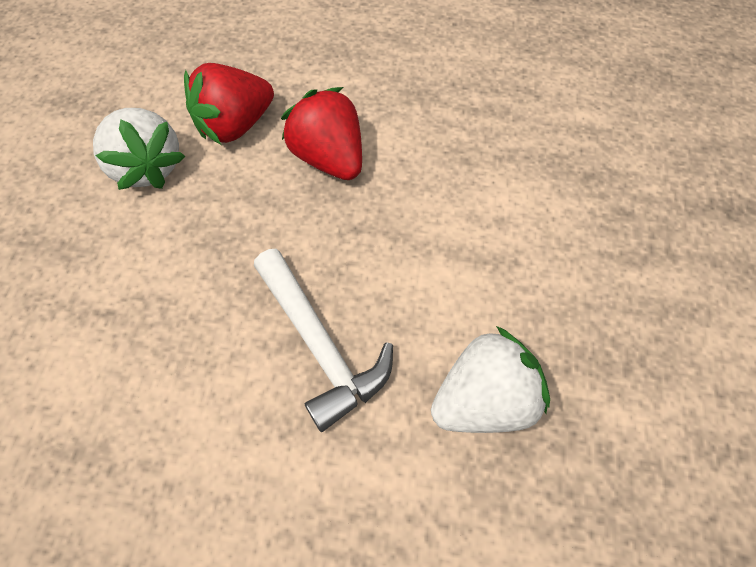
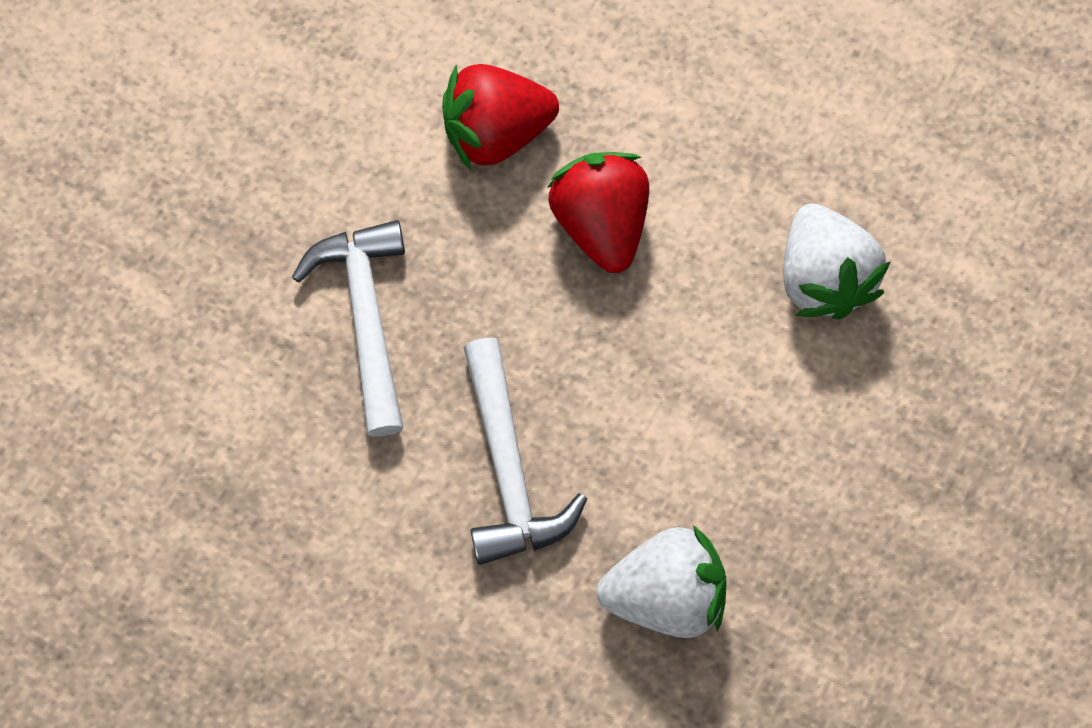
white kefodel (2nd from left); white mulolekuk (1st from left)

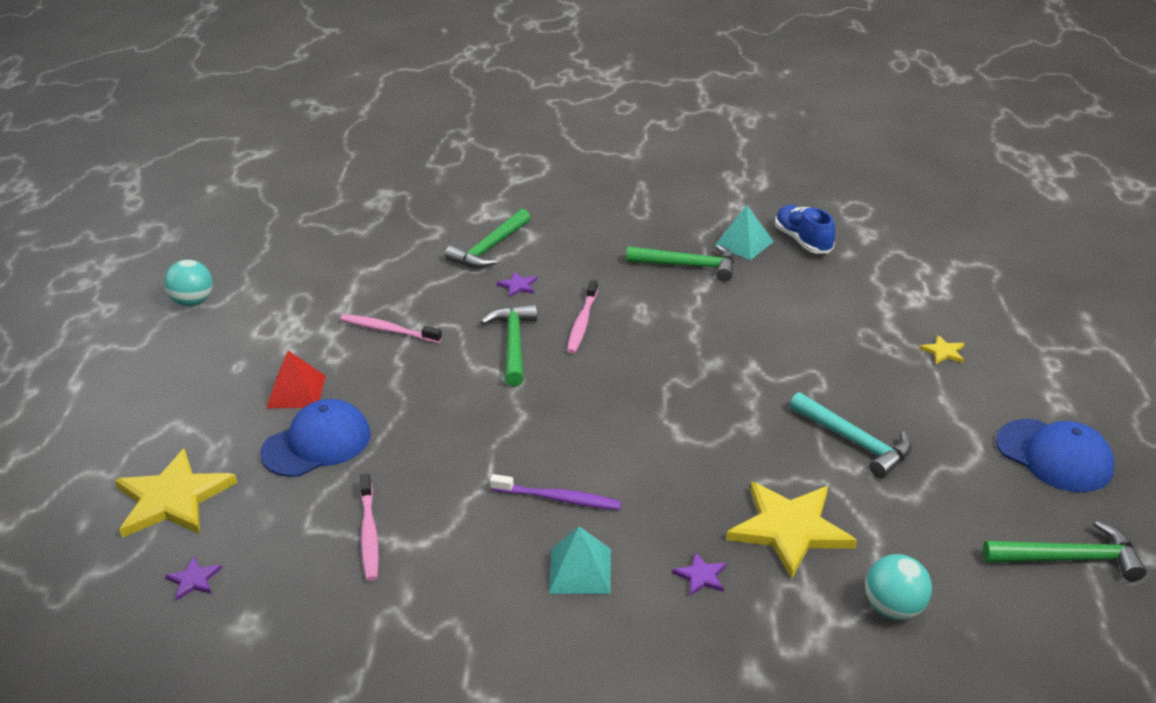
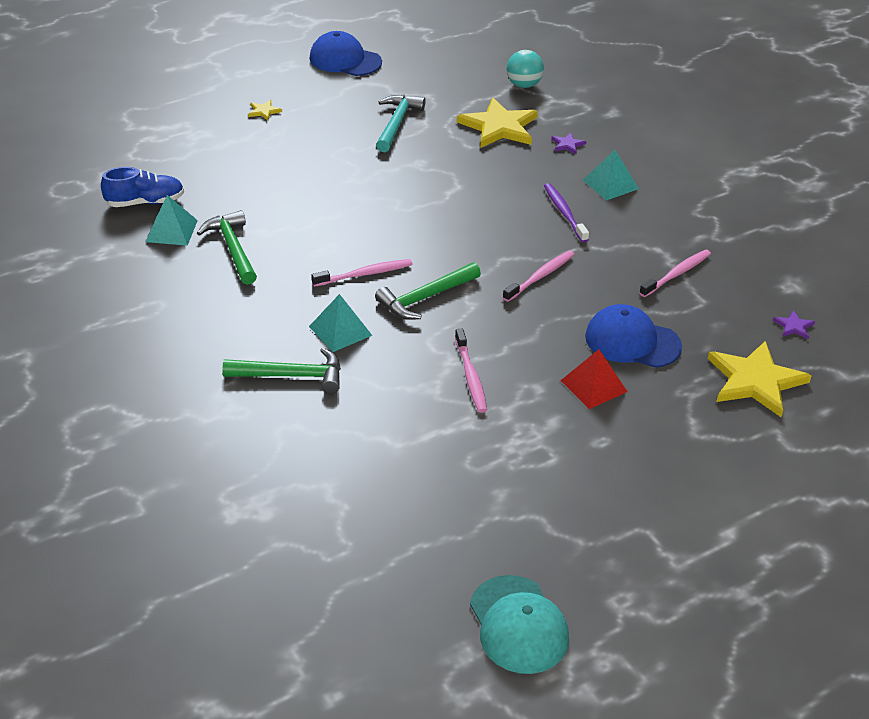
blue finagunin; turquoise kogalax (1st from left in the first image); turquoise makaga (2nd from left); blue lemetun (1st from left); green mulolekuk (4th from left in the first image); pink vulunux (3rd from left); turquoise lemetun

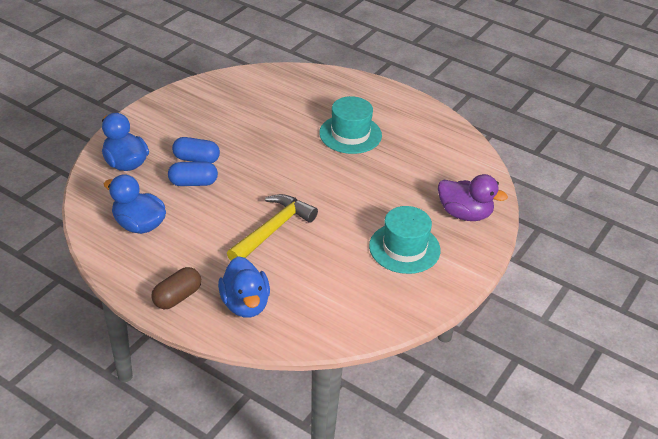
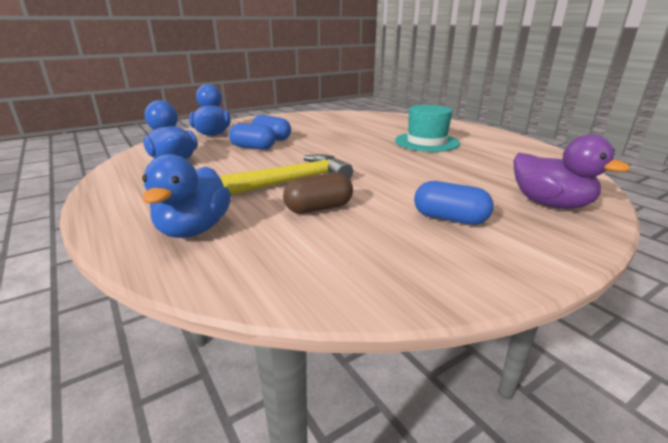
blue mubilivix (3rd from left); brown mubilivix

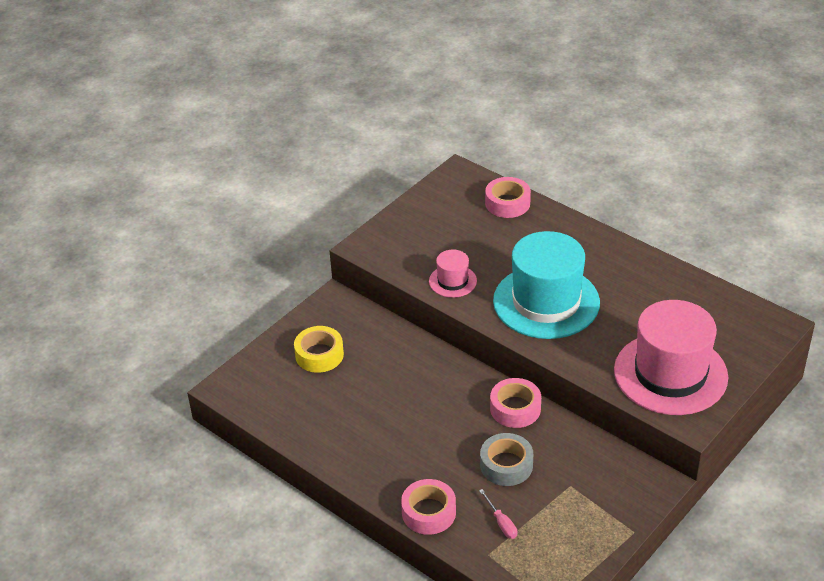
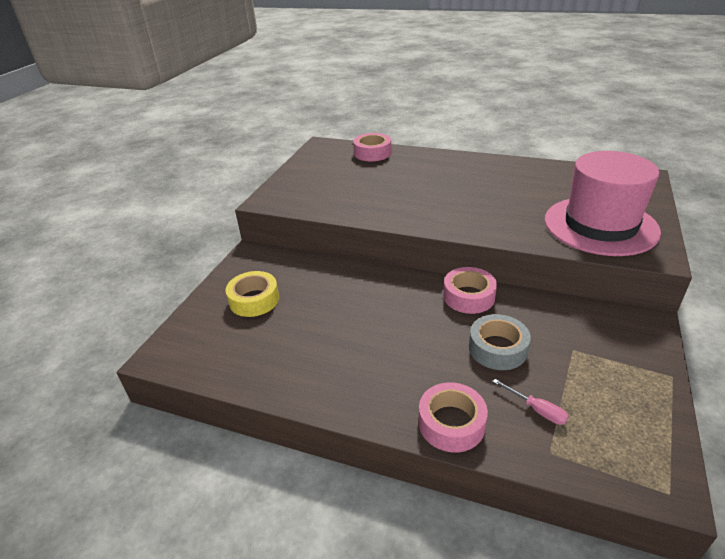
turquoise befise; pink befise (1st from left in the first image)

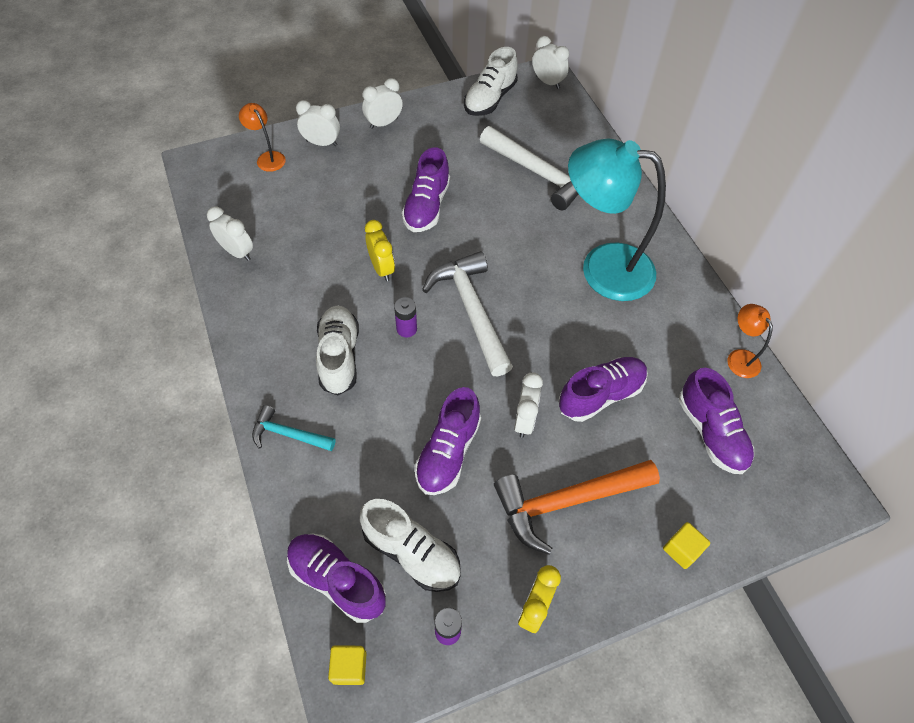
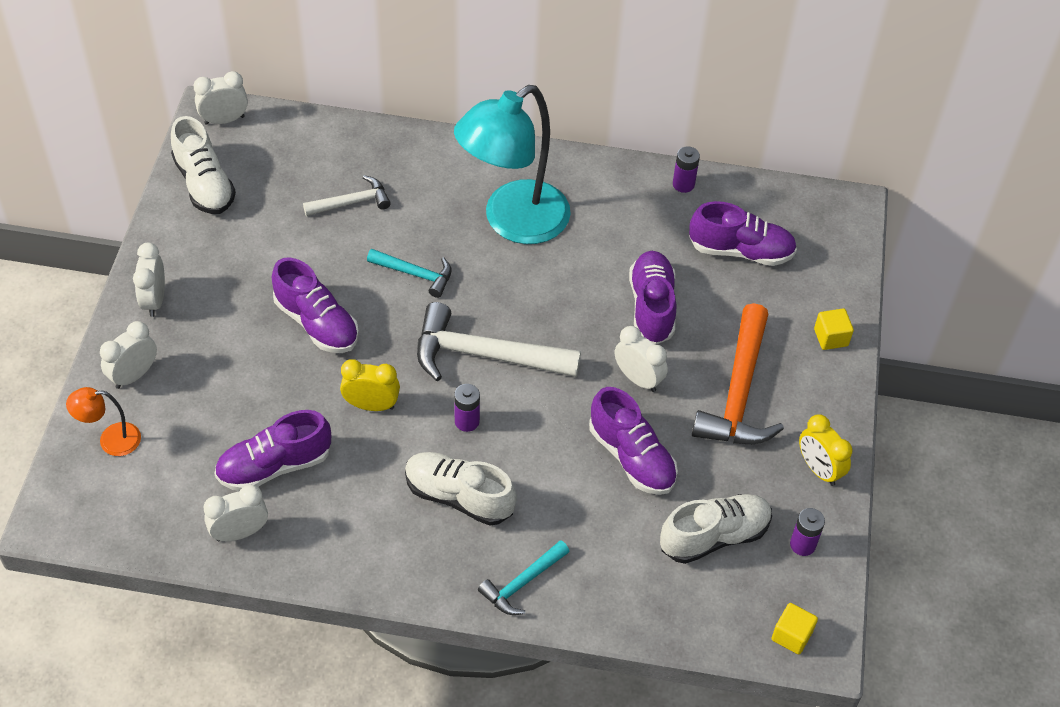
white mulolekuk (1st from left); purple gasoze (2nd from left); purple finagunin (1st from left); turquoise mulolekuk (1st from left)

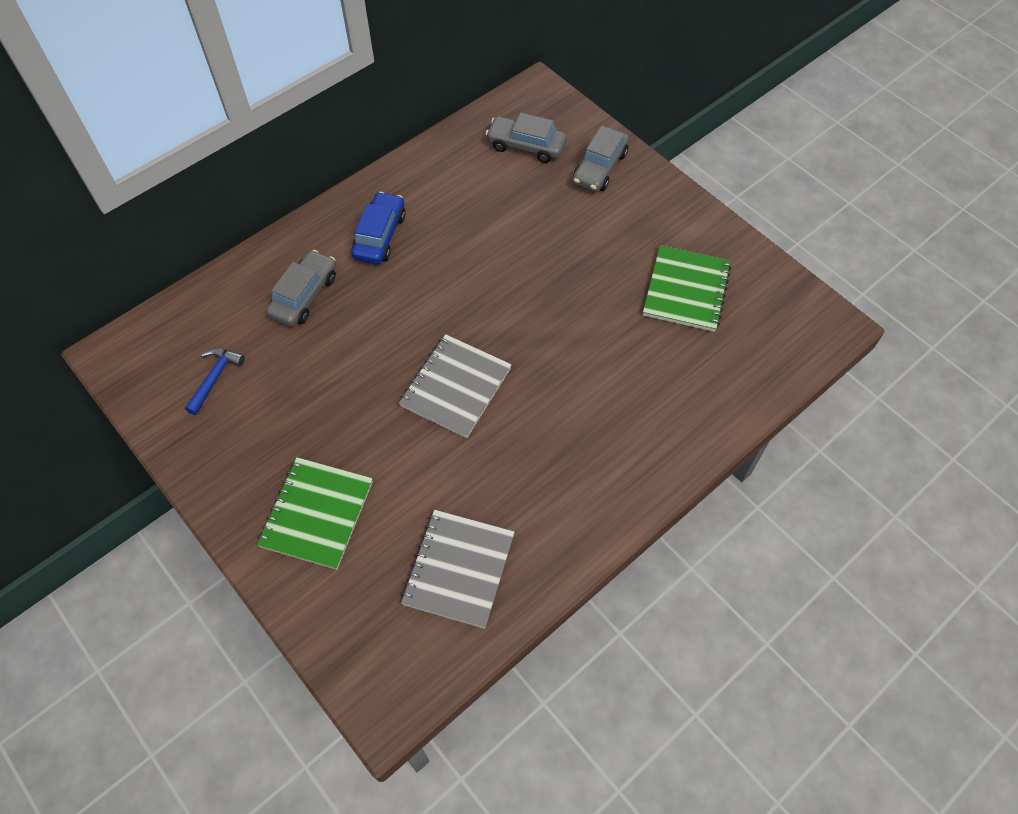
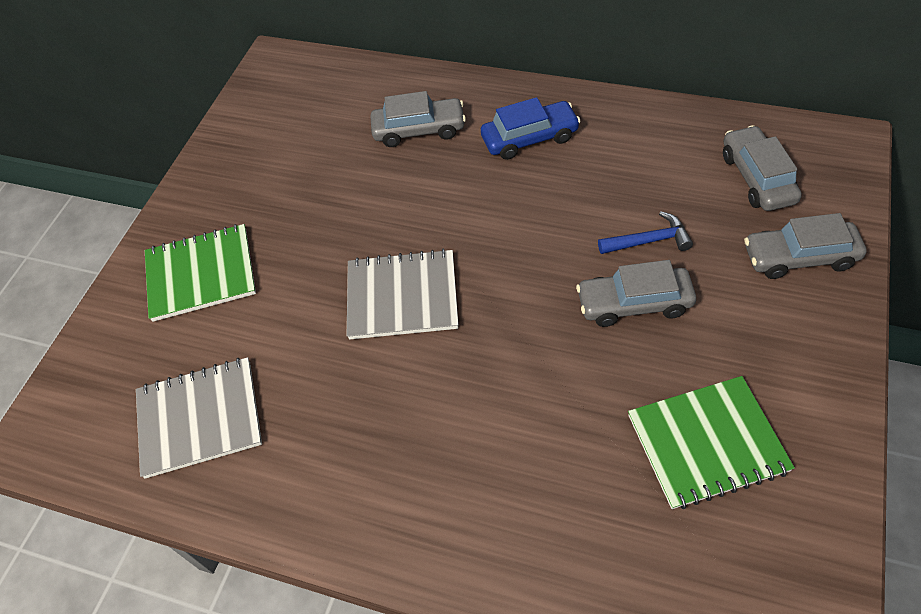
blue mulolekuk; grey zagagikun (2nd from left)

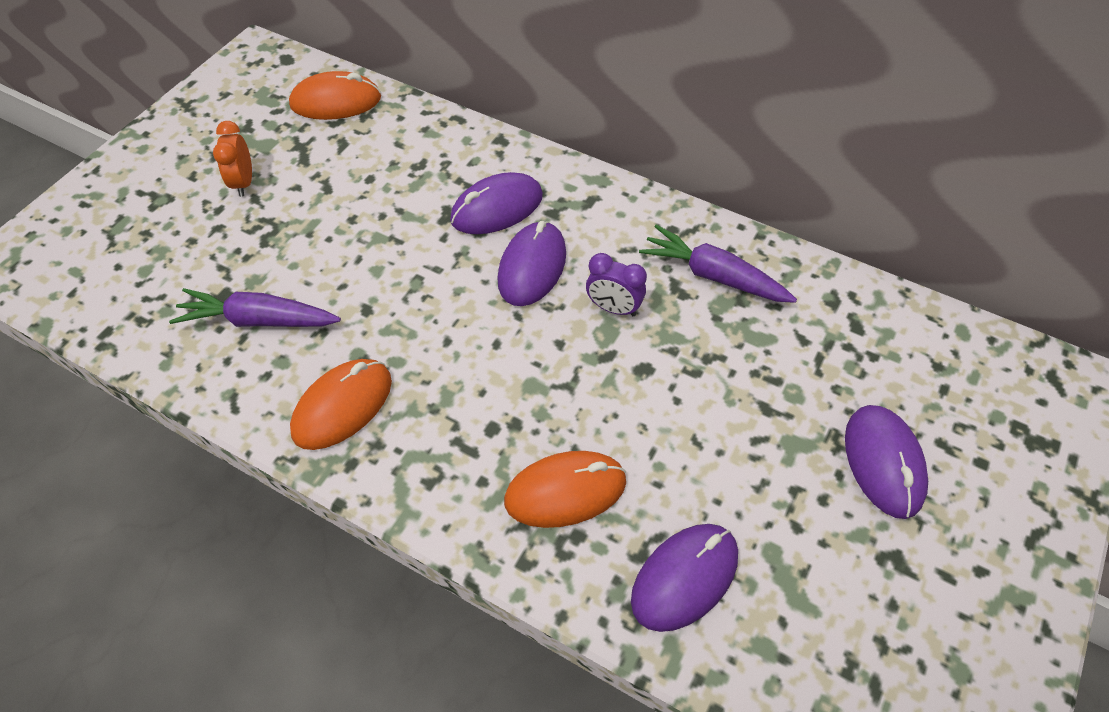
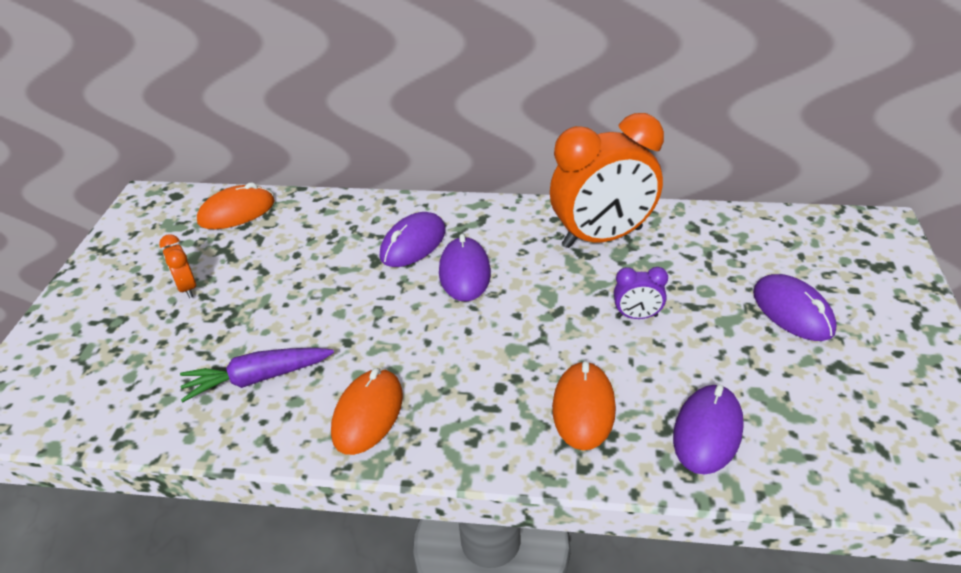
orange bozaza (2nd from left); purple bozaza; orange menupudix (3rd from left)

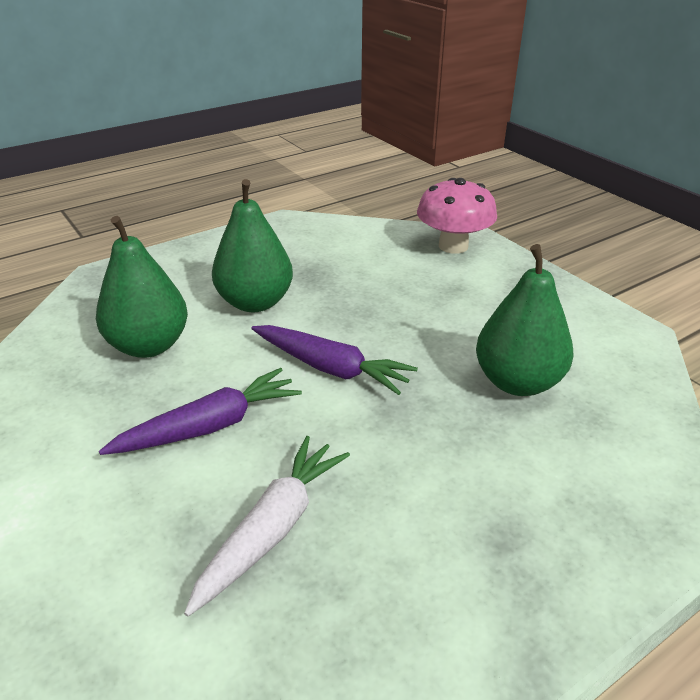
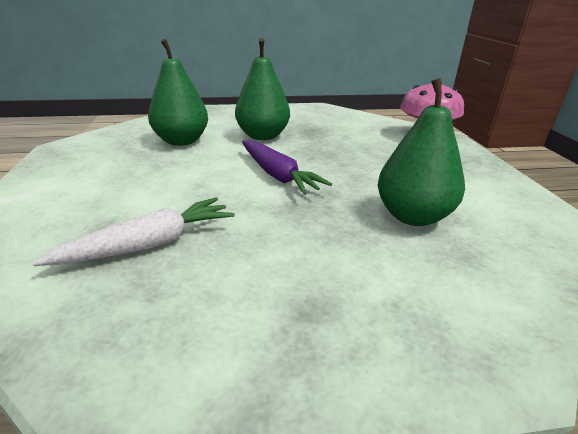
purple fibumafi (1st from left in the first image)

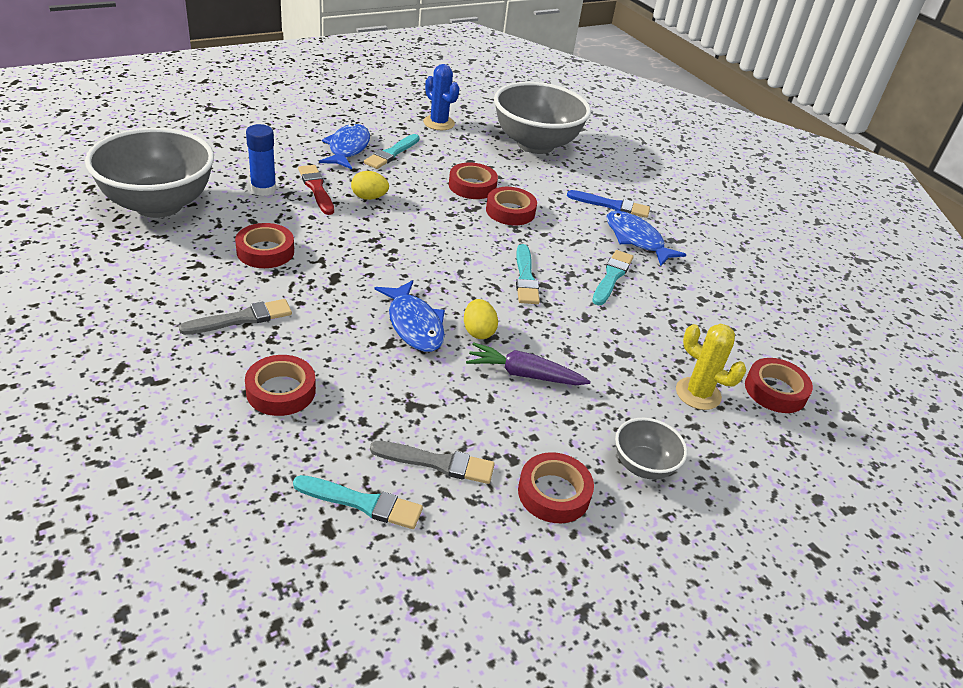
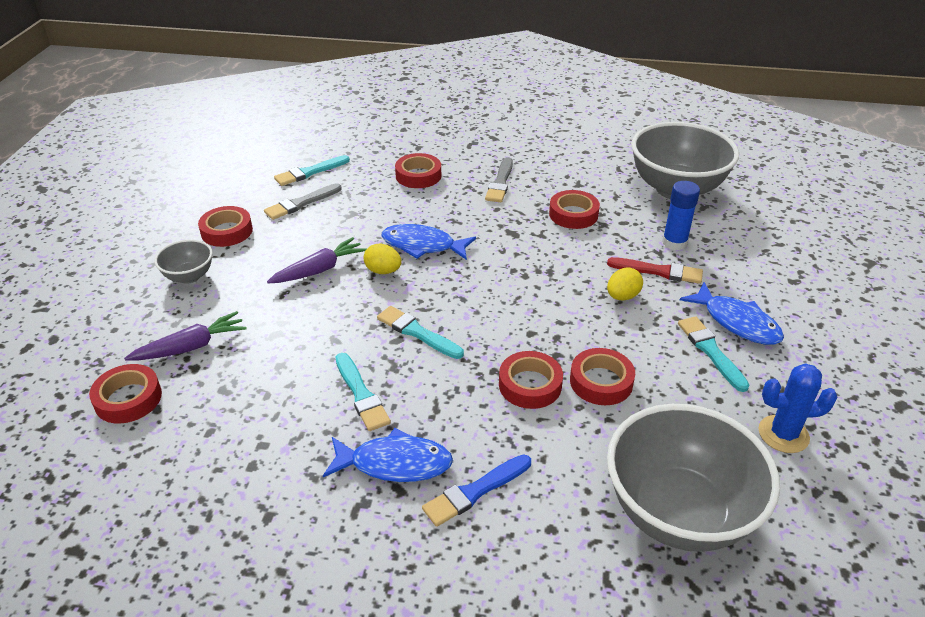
purple fibumafi (1st from left)

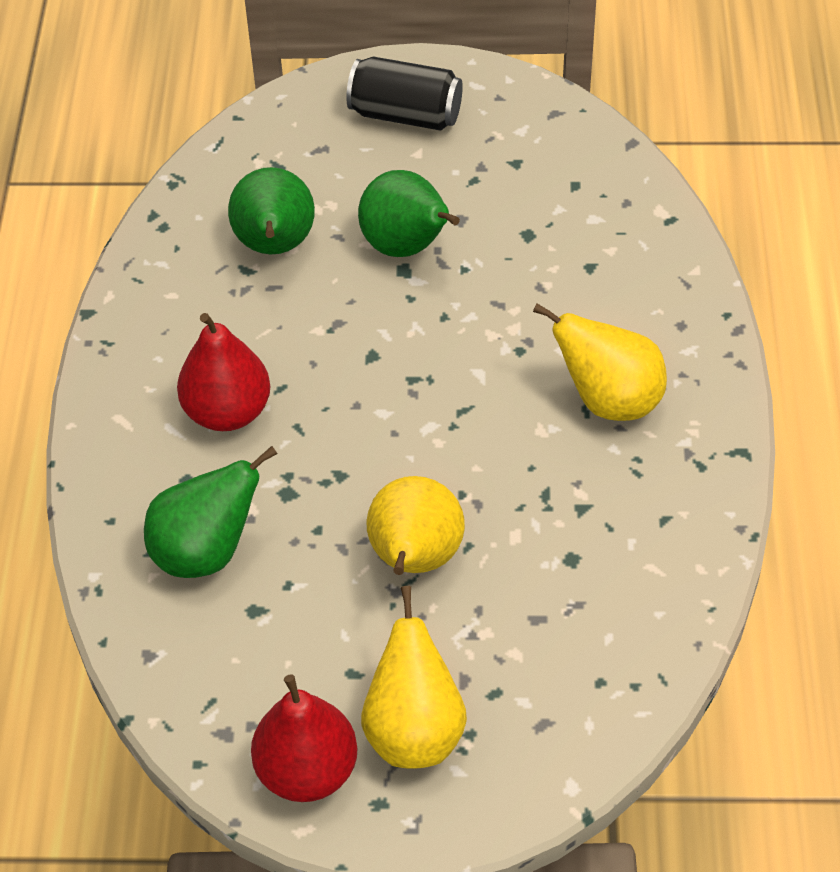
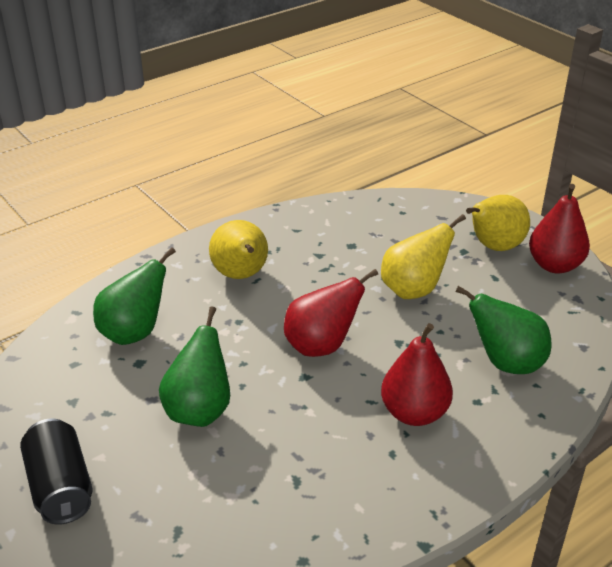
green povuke (1st from left); red povuke (1st from left)

